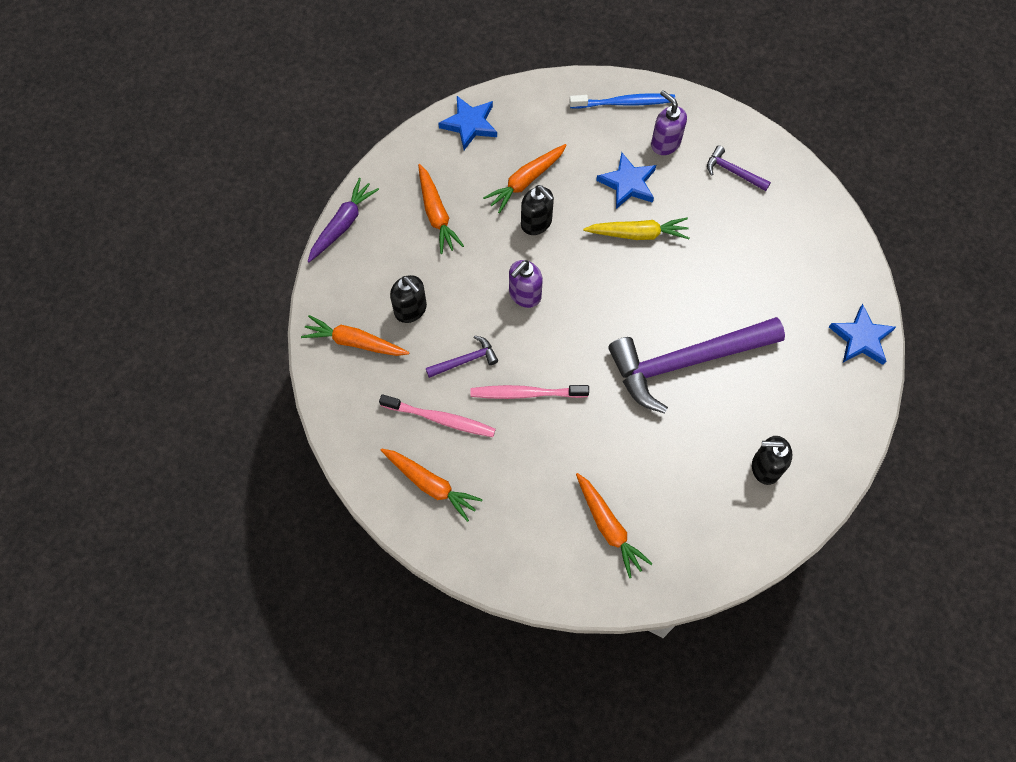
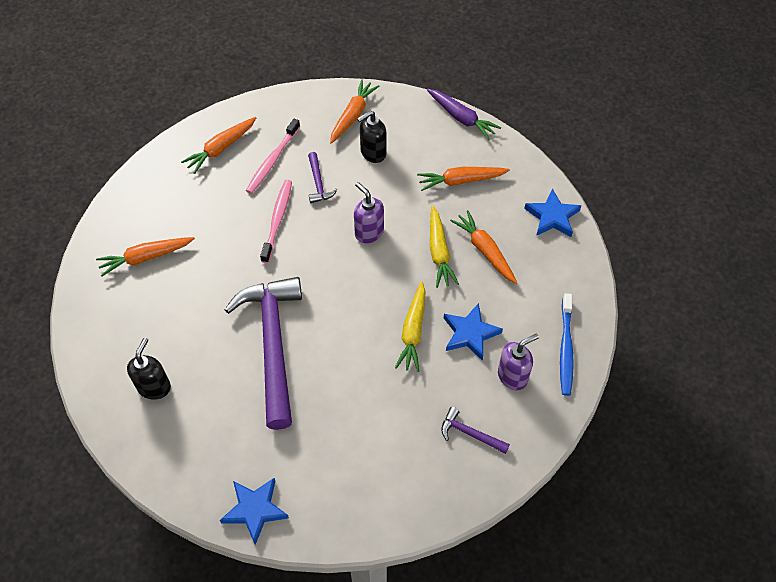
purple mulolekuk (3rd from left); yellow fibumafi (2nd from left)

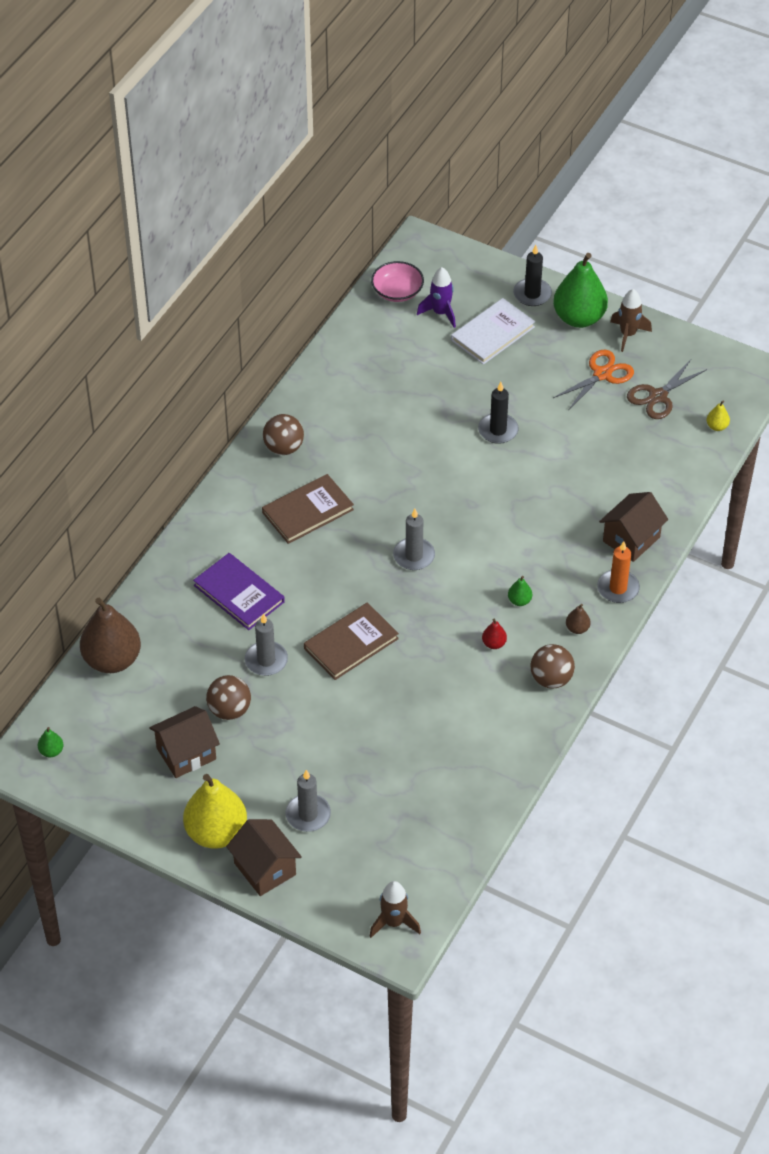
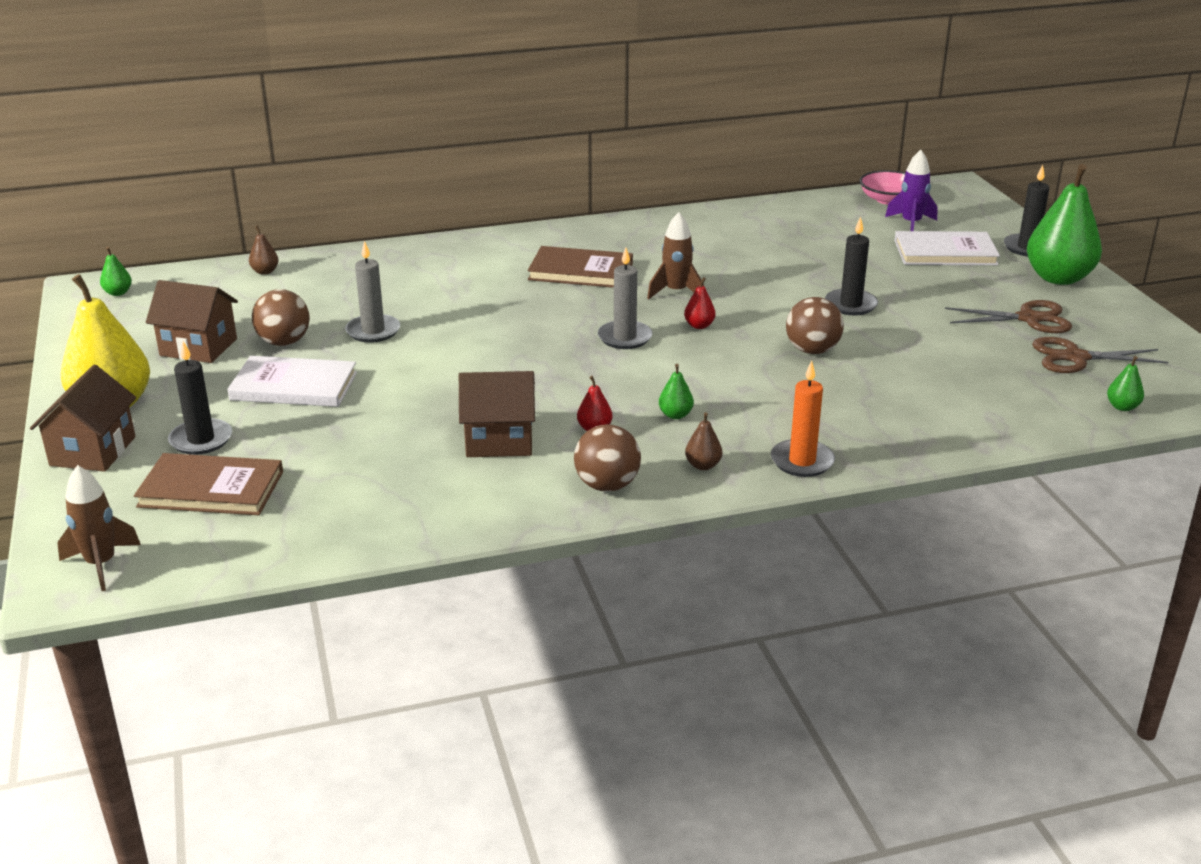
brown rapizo (2nd from left); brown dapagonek (1st from left); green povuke (4th from left); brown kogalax (3rd from left); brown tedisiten (3rd from left); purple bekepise; brown povuke (1st from left); brown bekepise (1st from left); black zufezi (1st from left); red povuke (2nd from left); white bekepise (1st from left)

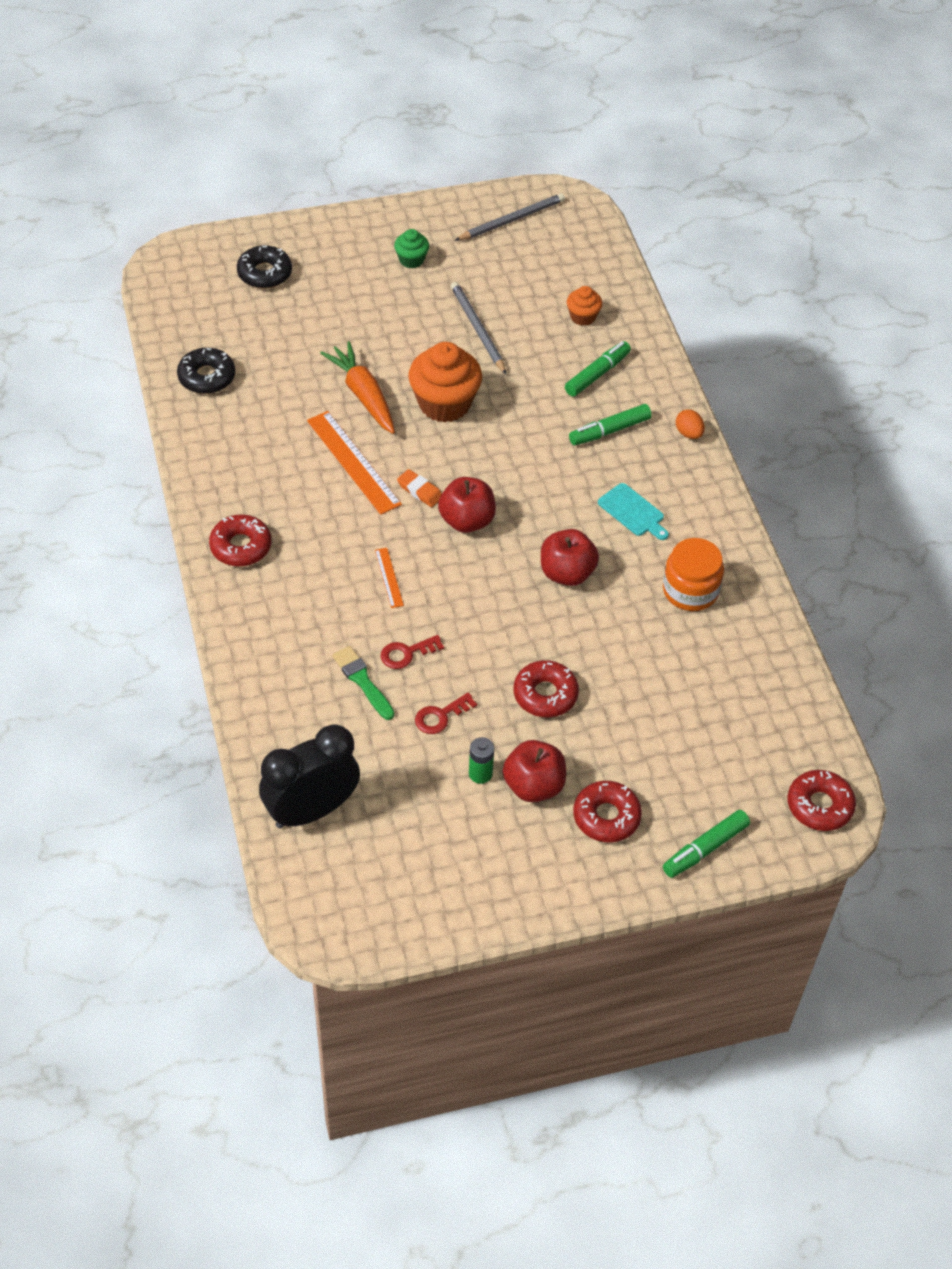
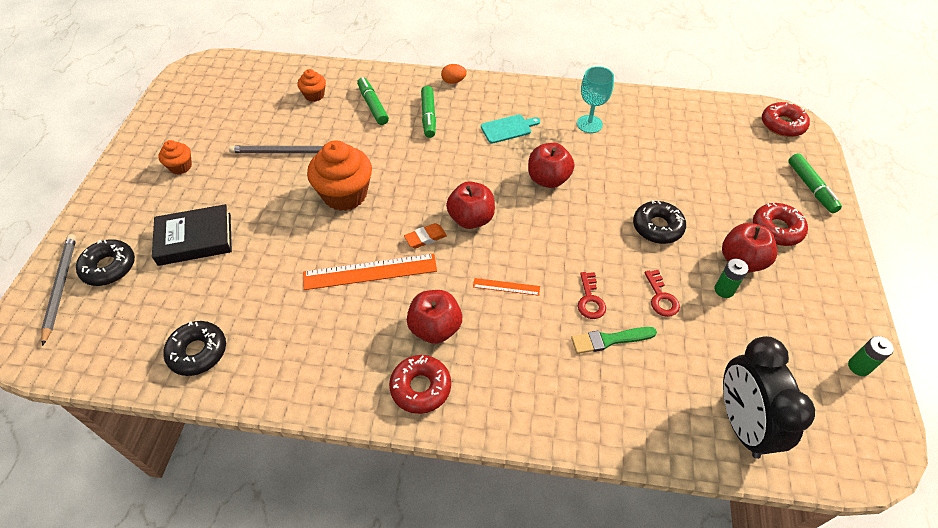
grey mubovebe (1st from left); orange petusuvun (1st from left); orange fibumafi; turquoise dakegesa; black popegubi (3rd from left); black bekepise; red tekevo (1st from left); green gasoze (2nd from left)

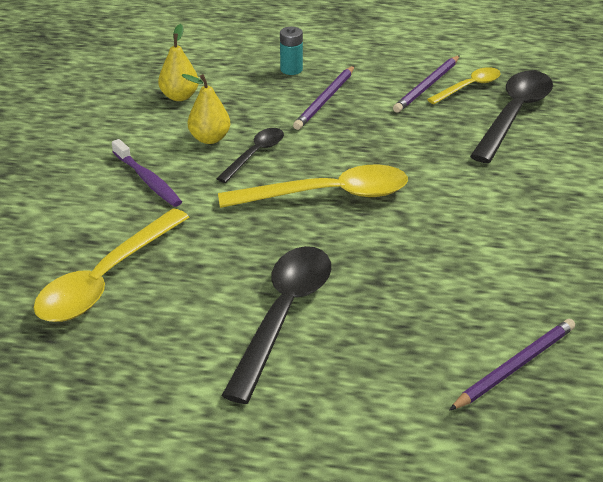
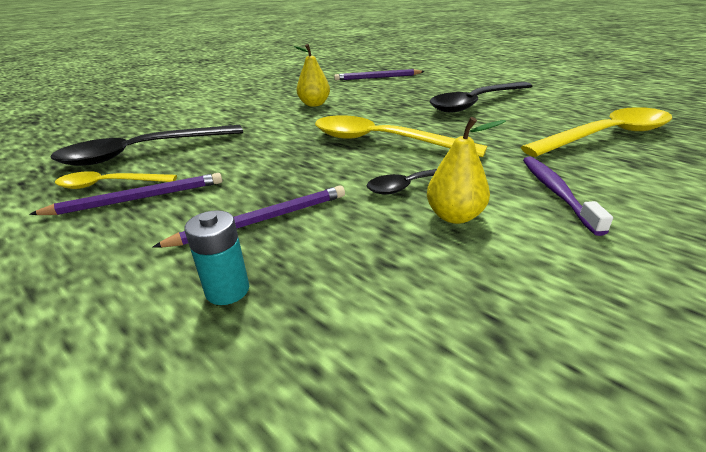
yellow povuke (1st from left)

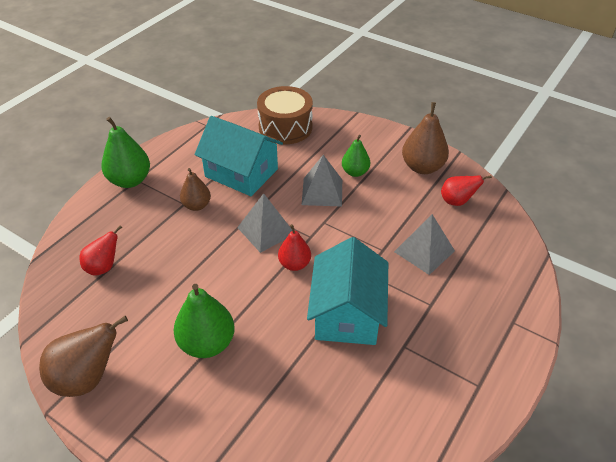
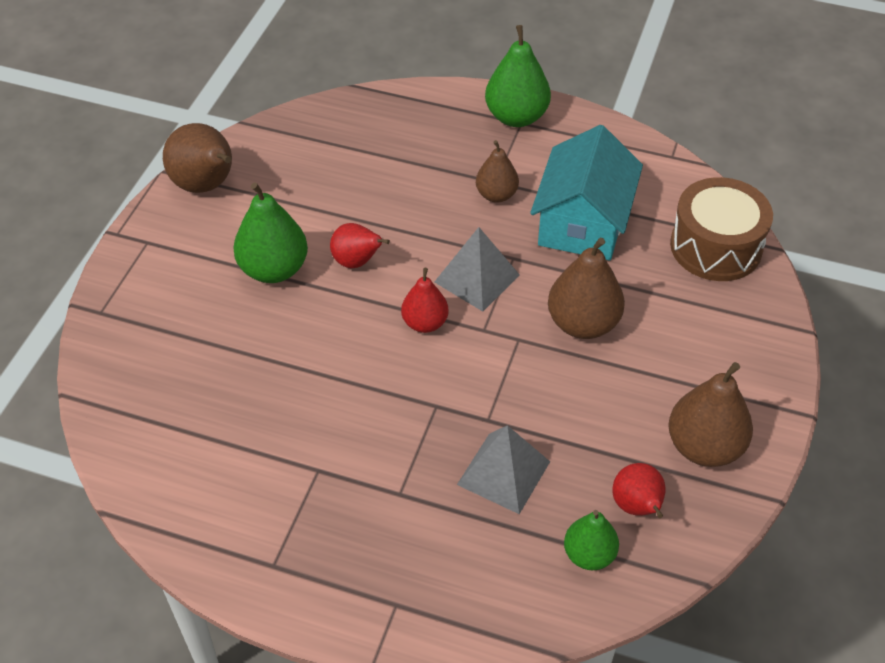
green povuke (3rd from left); brown povuke (3rd from left); red povuke (1st from left); turquoise tedisiten (2nd from left in the first image)

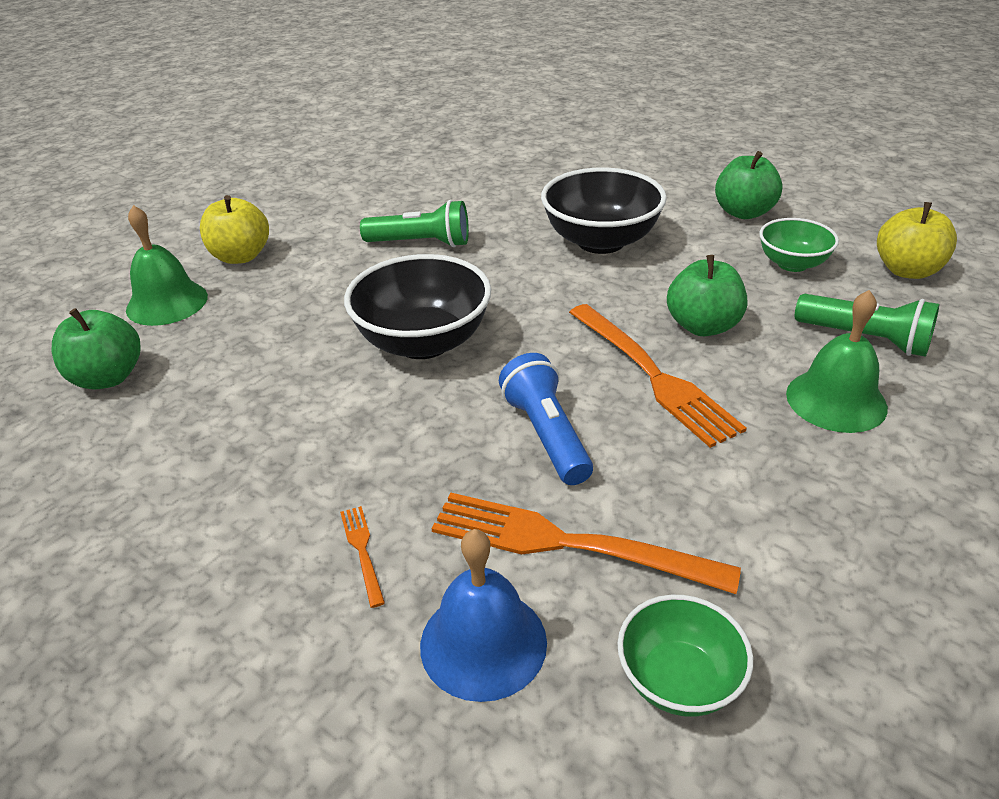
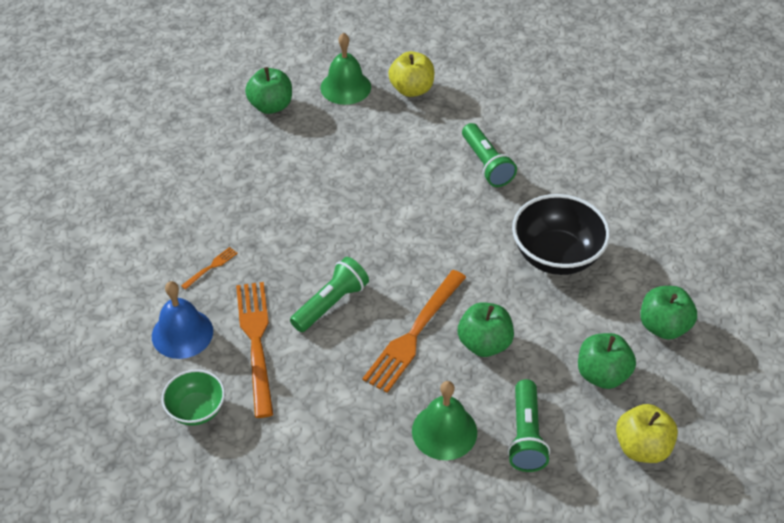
green tekevo (3rd from left); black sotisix (1st from left in the first image); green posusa (1st from left)

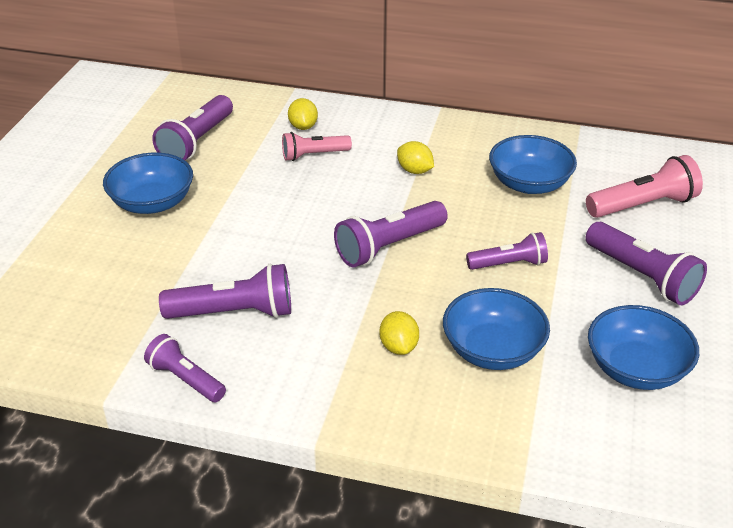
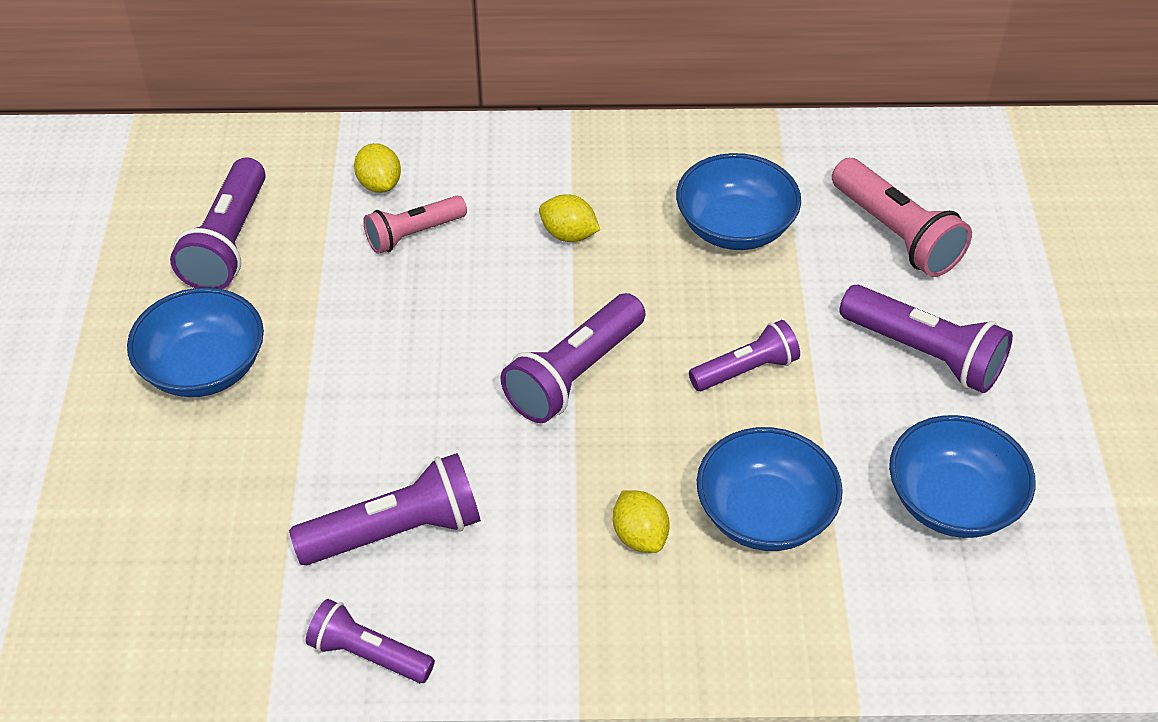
pink posusa (2nd from left)

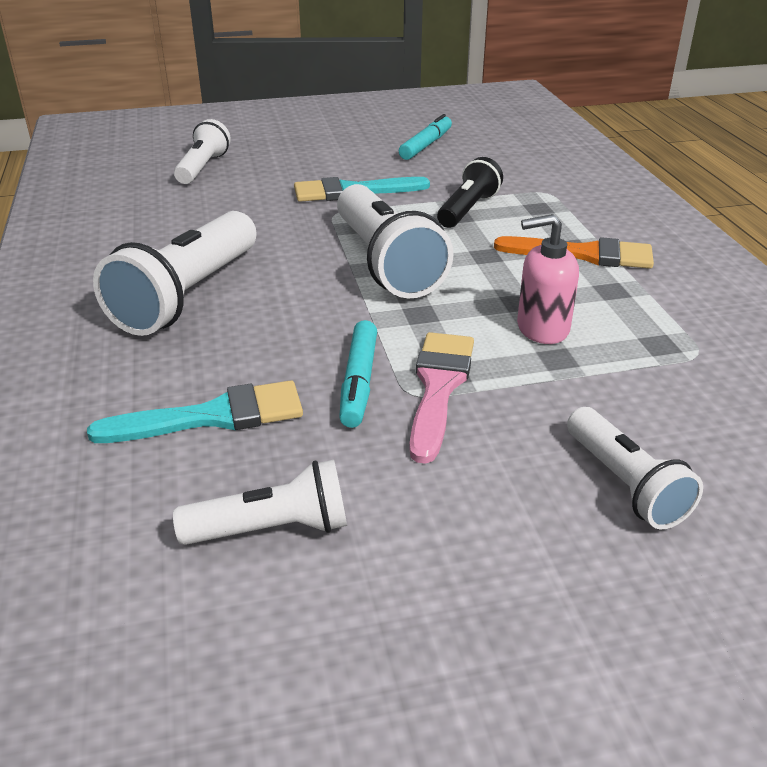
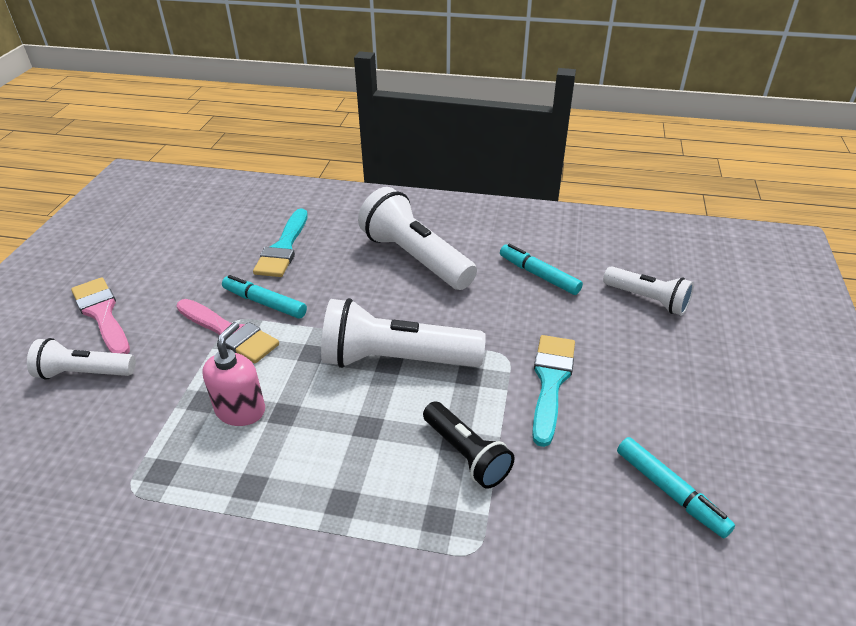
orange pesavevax; white posusa (3rd from left in the first image); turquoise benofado (2nd from left); pink pesavevax (1st from left)

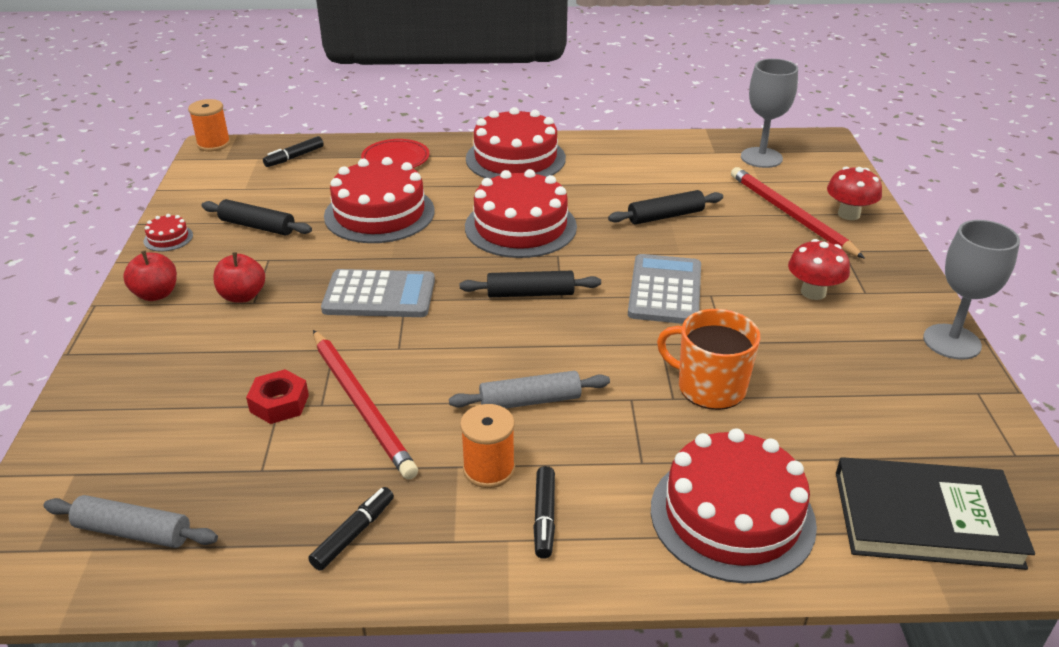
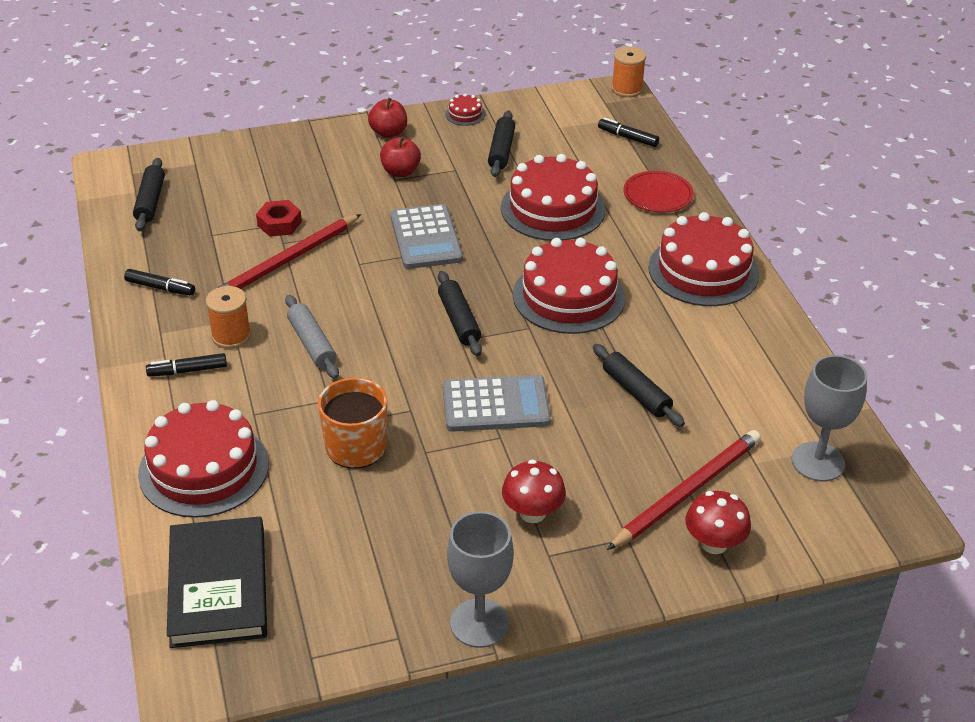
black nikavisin (1st from left)

